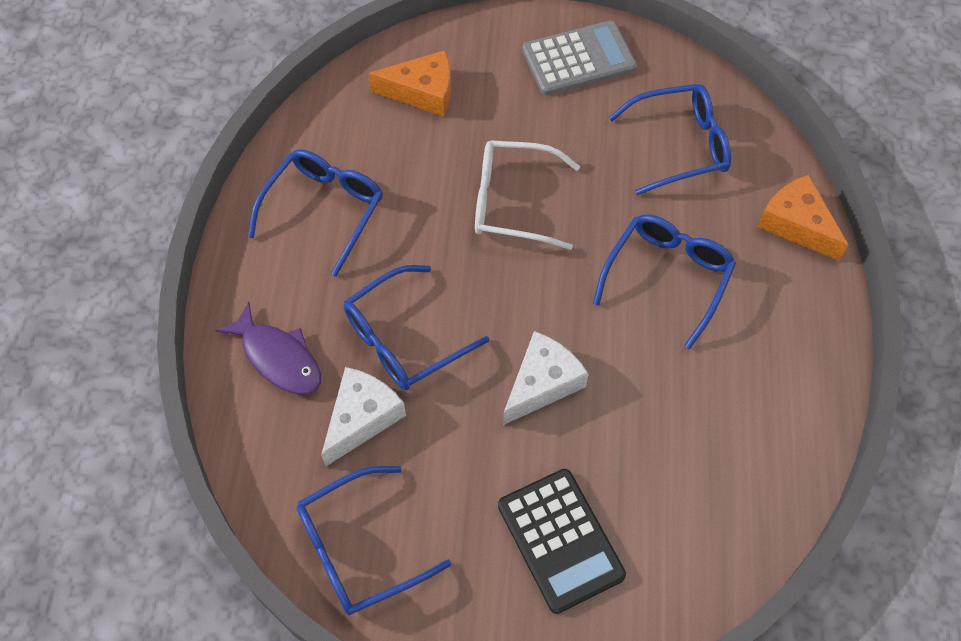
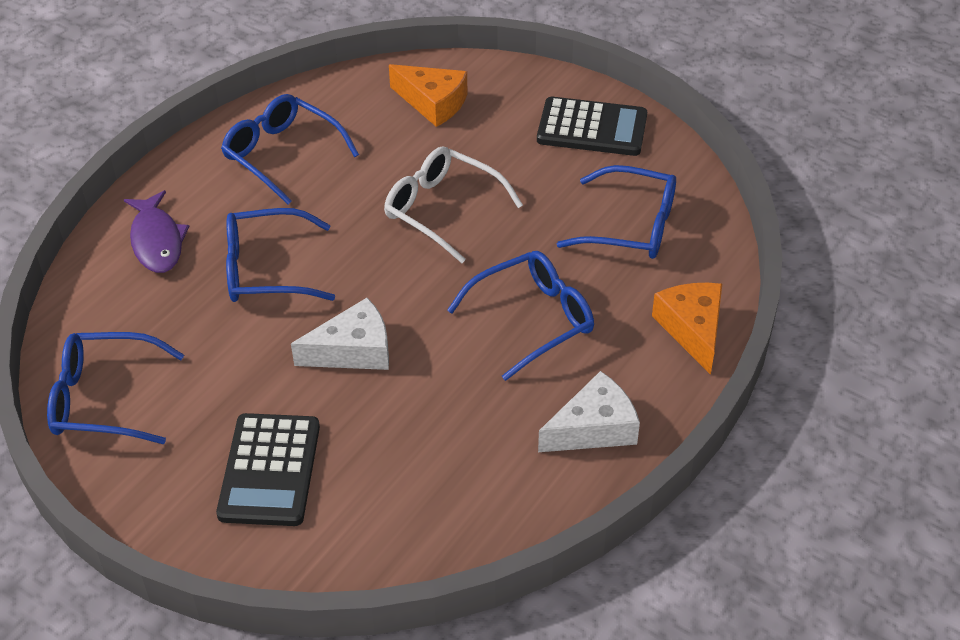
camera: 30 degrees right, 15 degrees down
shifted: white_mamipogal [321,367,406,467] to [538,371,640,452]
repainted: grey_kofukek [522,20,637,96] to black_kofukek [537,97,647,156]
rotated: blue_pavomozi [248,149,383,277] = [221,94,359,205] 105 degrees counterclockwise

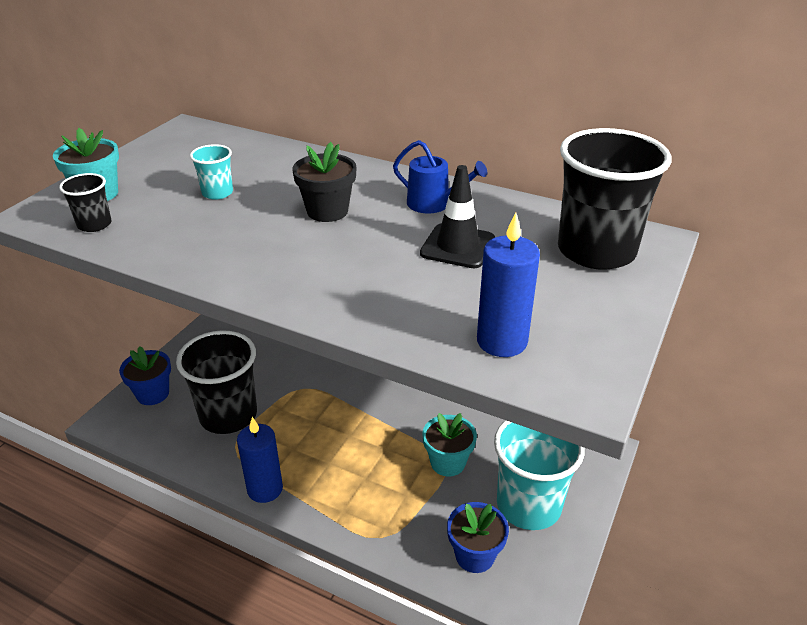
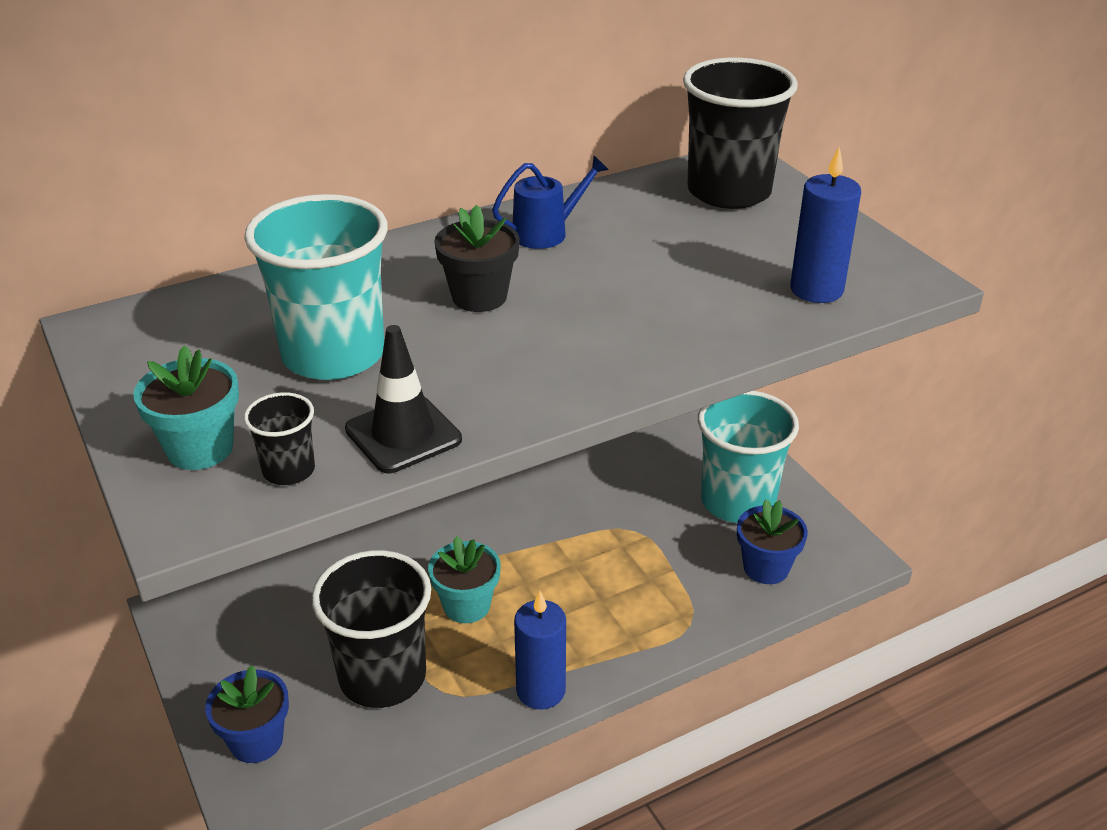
camera: 55 degrees left, 0 degrees up
shifted: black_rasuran [420,165,495,268] to [345,325,462,473]; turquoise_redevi [422,413,477,476] to [428,536,501,623]
scaled: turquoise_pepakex [190,144,233,200] = [244,194,388,380] x2.23

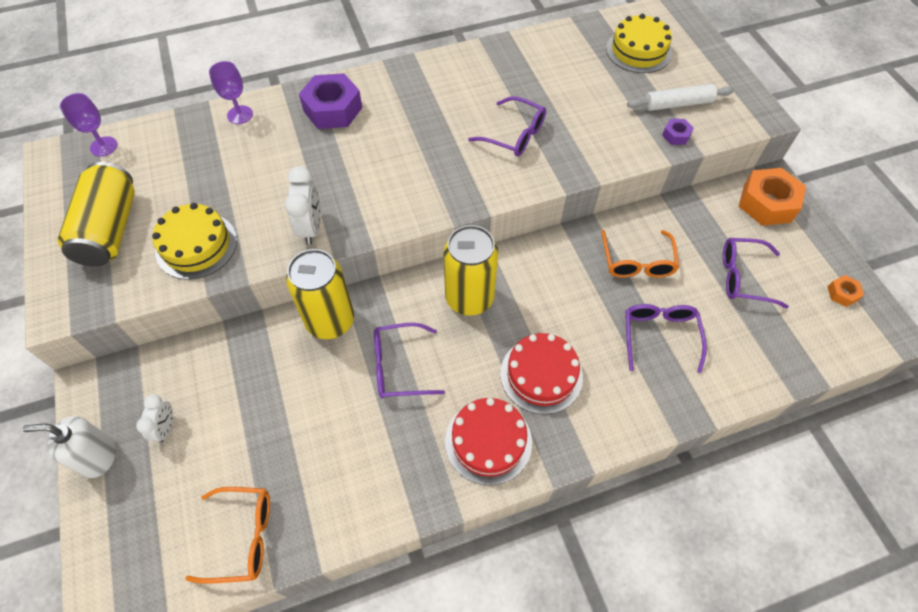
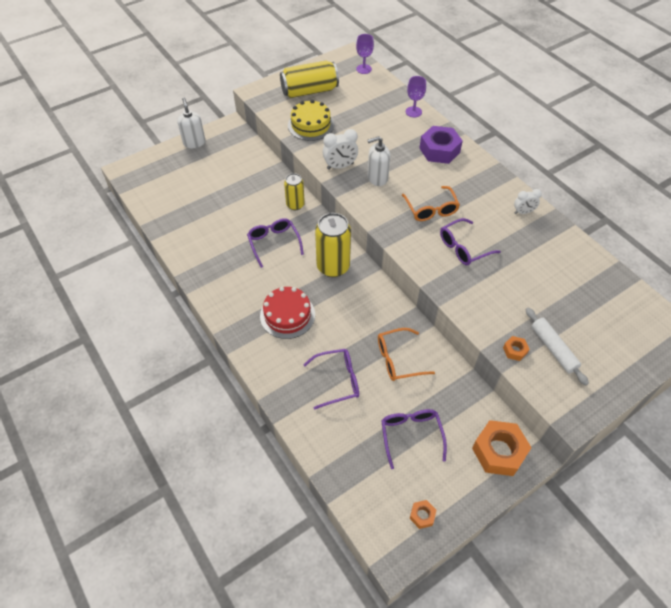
camera: 75 degrees right, 5 degrees down
gone: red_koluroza [445,398,532,485]; yellow_koluroza [606,14,672,73]
new: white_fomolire [367,136,390,186]
shifted: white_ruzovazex [136,394,173,443] to [514,189,542,214]; orange_pavomozi [185,487,270,584] to [402,186,460,221]
repainted: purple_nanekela [662,119,694,145] to orange_nanekela [503,336,530,361]
rotated: purple_pavomozi [468,96,546,157] = [440,218,501,265] 45 degrees clockwise
scaled: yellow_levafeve [286,249,354,339] = [284,173,305,210] x0.60

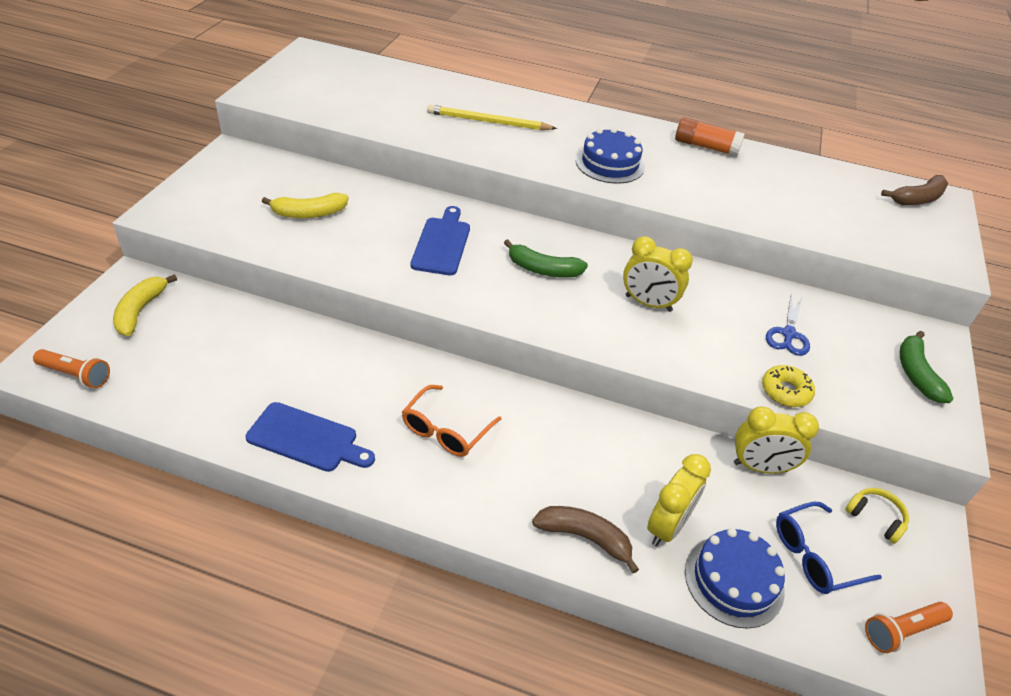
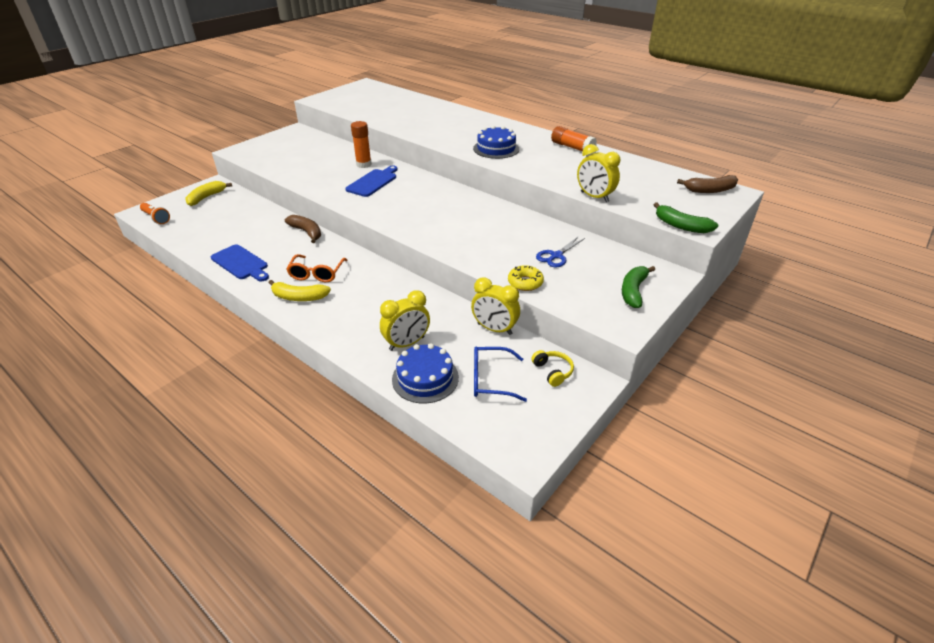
camera: 25 degrees right, 5 degrees down
gone: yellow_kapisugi [427,105,557,130]; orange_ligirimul [865,602,953,653]
new: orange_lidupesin [351,121,372,168]
shifted: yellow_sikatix [262,193,348,218] to [268,280,331,301]; green_sikatix [504,239,588,277] to [654,202,718,233]; brown_sikatix [532,506,639,573] to [285,215,321,243]; yellow_ruzovazex [623,236,693,312] to [577,144,620,202]
rotated: orange_pavomozi [402,385,501,457] = [286,254,347,282] 45 degrees counterclockwise

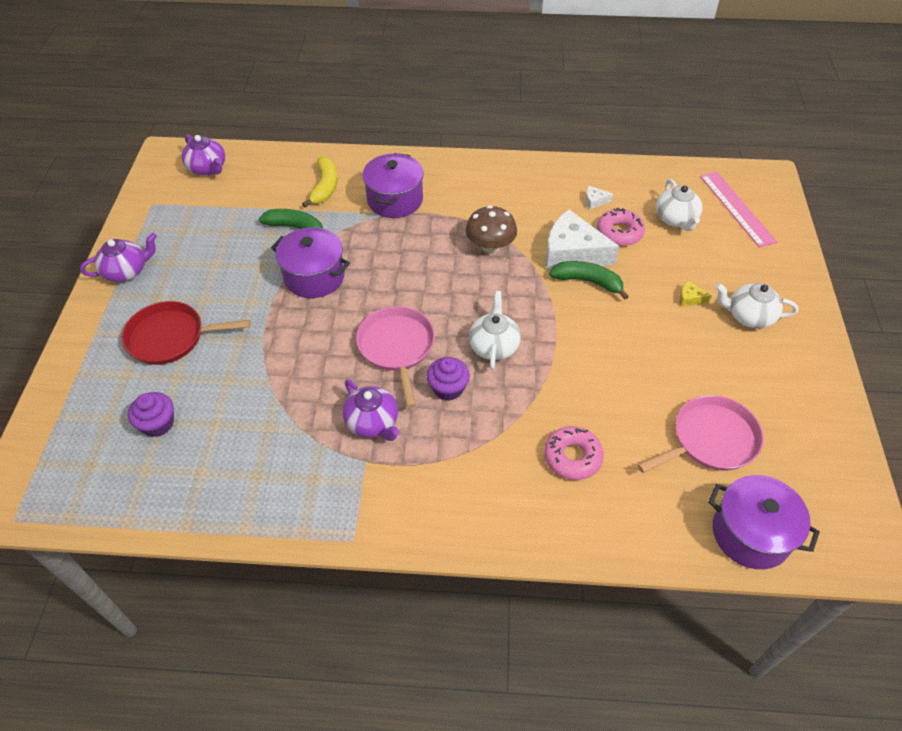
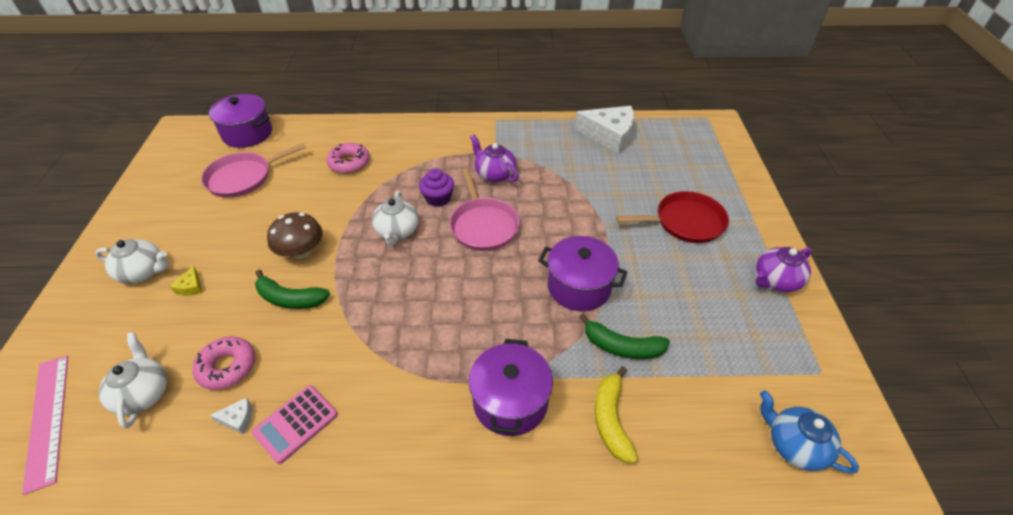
camera: 175 degrees right, 5 degrees down
gone: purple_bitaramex [128,392,174,437]
new: pink_kofukek [252,385,338,464]
shifted: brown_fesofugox [465,205,517,253] to [267,212,323,259]; white_mamipogal [546,209,619,270] to [575,106,634,154]
repainted: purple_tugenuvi [182,135,225,175] to blue_tugenuvi [760,390,859,474]
rotated: yellow_mamipogal [680,281,712,306] = [170,266,202,296] 75 degrees clockwise

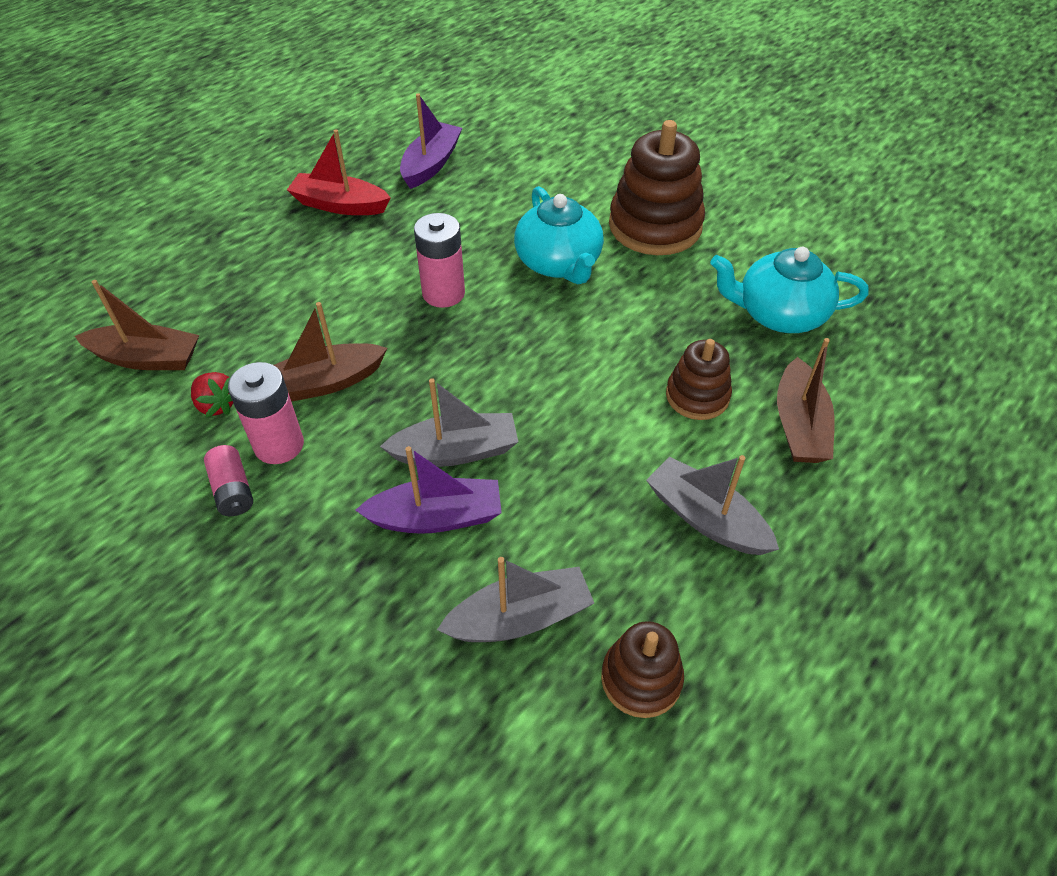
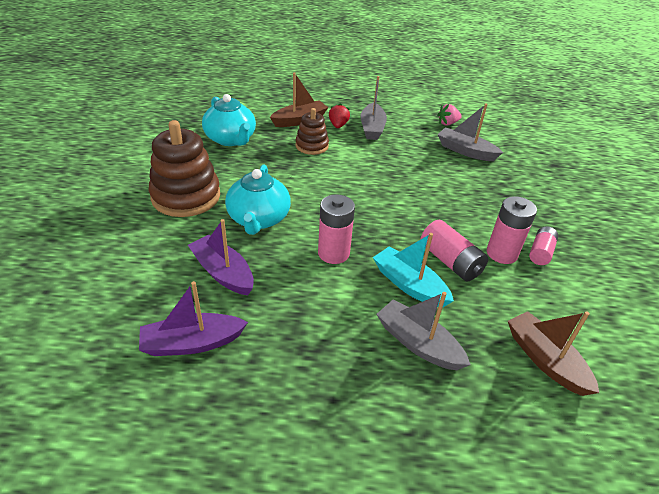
camera: 130 degrees left, 10 degrees down
gone: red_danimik [287,129,391,215]
new: turquoise_danimik [373,233,454,308]
shifted: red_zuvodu [191,372,233,417] to [329,103,350,128]; purple_danimik [355,446,502,534] to [188,219,254,295]; grey_danimik [380,378,518,467] to [376,292,470,370]
swapped: brown_danimik [274,302,387,402] to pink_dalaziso [420,220,488,281]; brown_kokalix [601,621,684,718] to pink_zuvodu [437,104,462,126]
rotated: turquoise_tugenuvi [514,186,604,284] = [225,164,291,235] 150 degrees clockwise

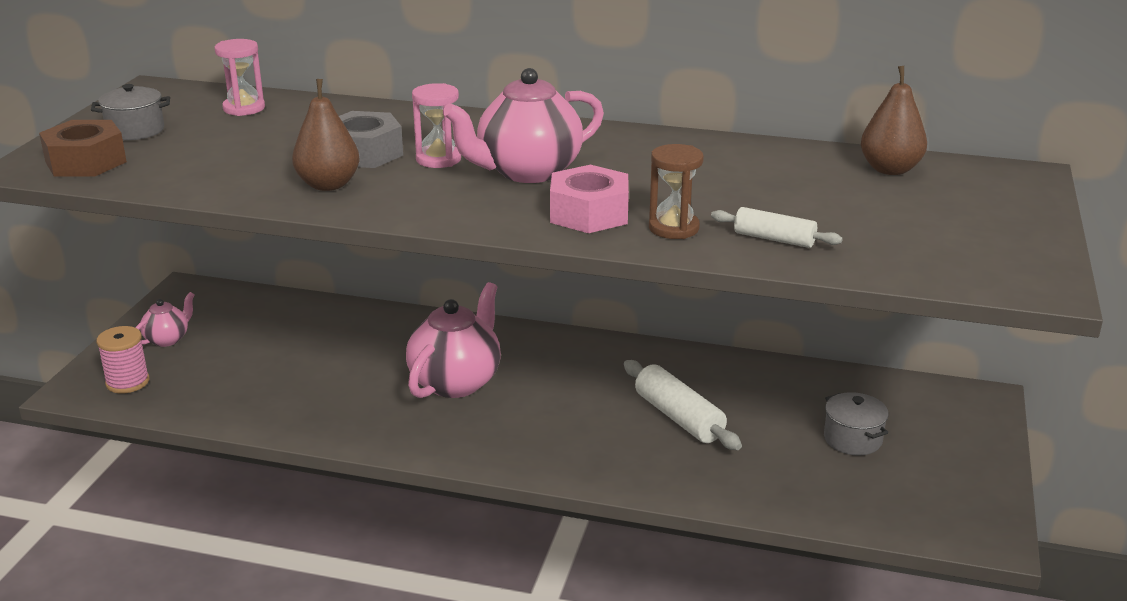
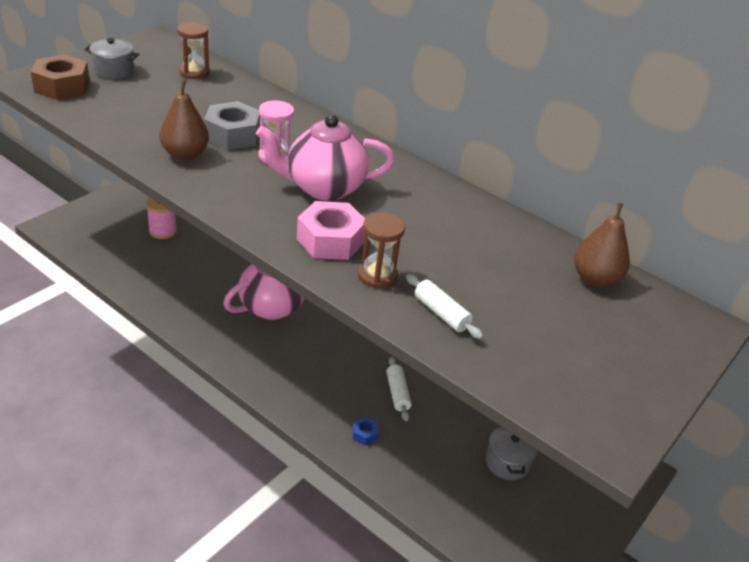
camera: 20 degrees right, 10 degrees up
gone: pink_tugenuvi [135,292,194,347]
new: blue_nanekela [352,417,378,445]
shifted: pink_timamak [96,326,149,393] to [146,198,177,239]
repainted: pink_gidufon [214,39,265,116] to brown_gidufon [177,22,209,79]
scaled: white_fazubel [624,360,742,450] = [386,356,412,421] x0.63

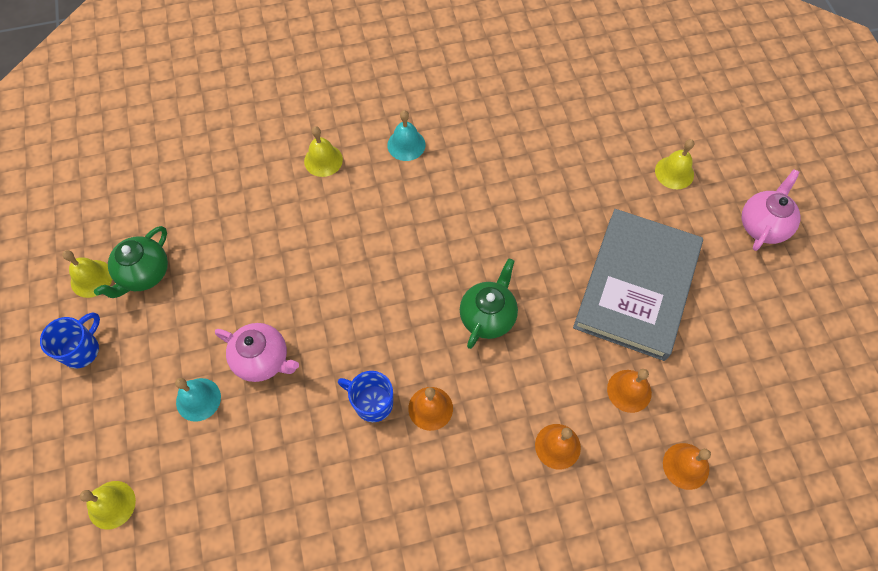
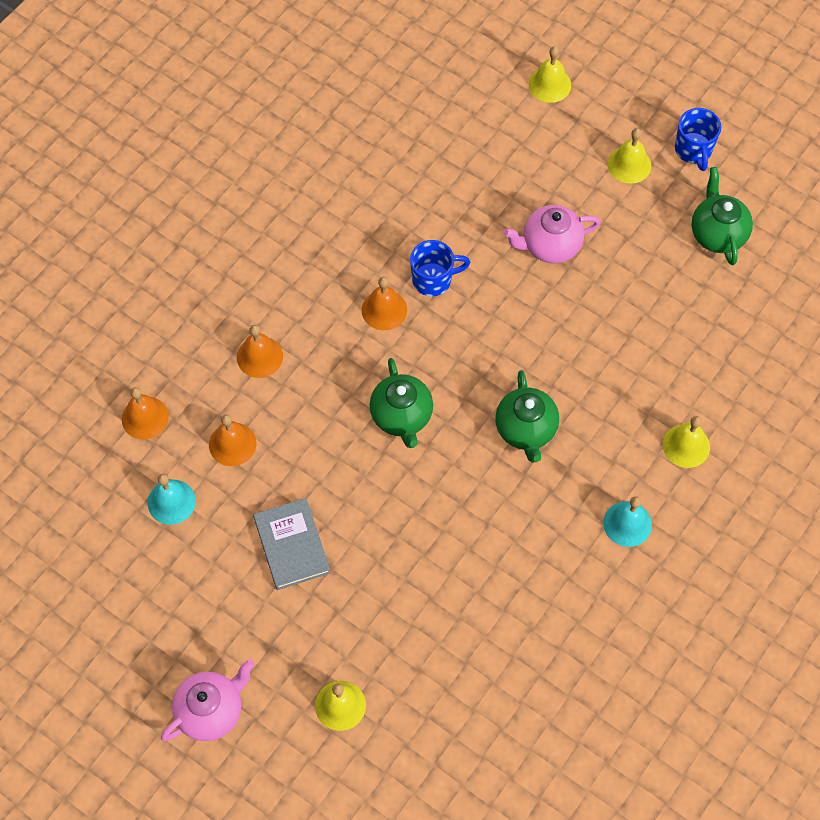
camera: 140 degrees right, 0 degrees up
new: green_tugenuvi [495,370,559,463]
shifted: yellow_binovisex [62,250,112,298] to [608,128,651,184]; turquoise_binovisex [175,378,221,422] to [148,474,196,525]
rotated: pink_tugenuvi [742,169,801,251] = [161,659,254,741] 120 degrees counterclockwise
scaled: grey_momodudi [573,209,703,361] = [253,498,330,590] x0.52

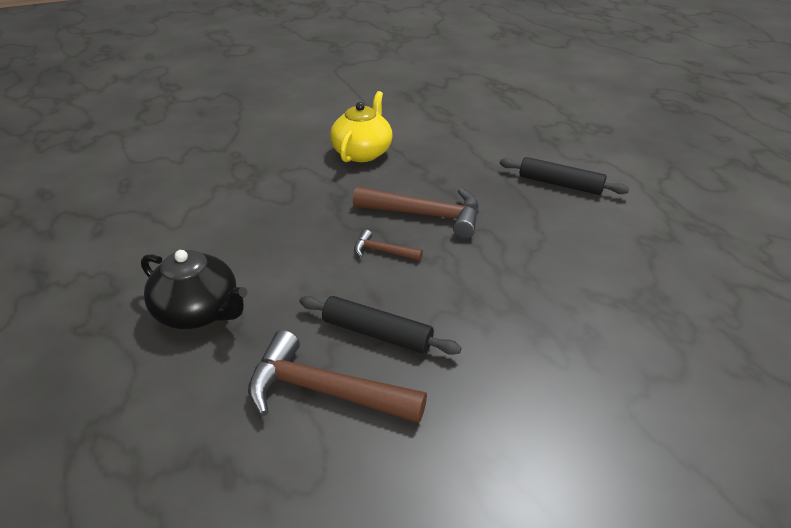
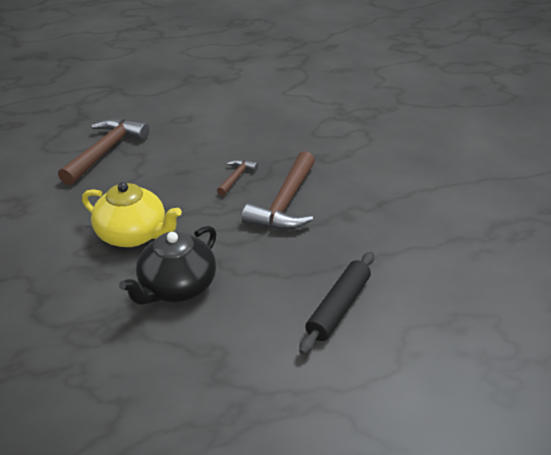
camera: 95 degrees right, 0 degrees up
gone: black_fazubel [299,296,462,355]
shifted: black_tugenuvi [141,250,248,329] to [119,226,216,305]; yellow_tugenuvi [330,91,392,162] to [82,182,182,247]

